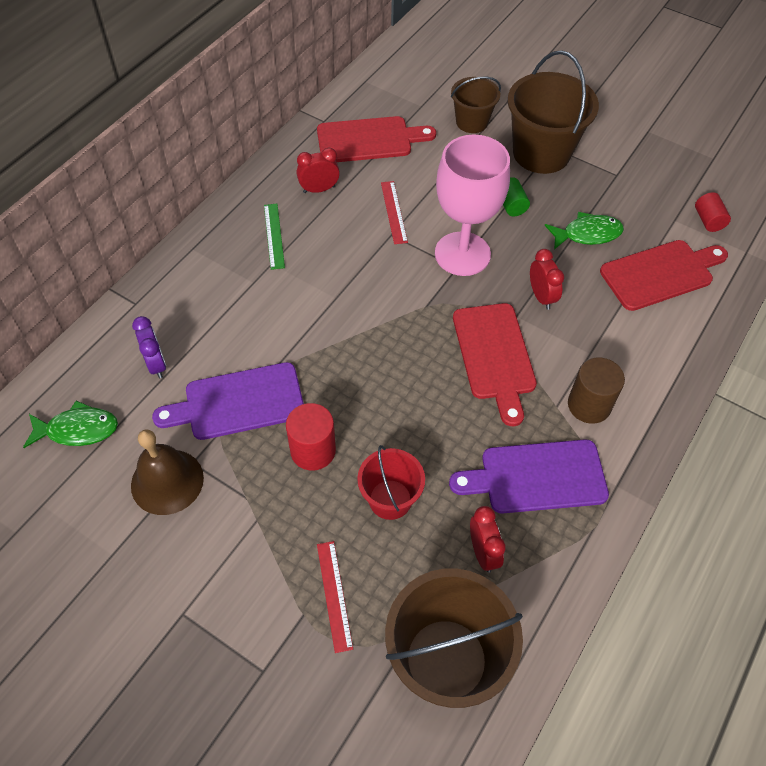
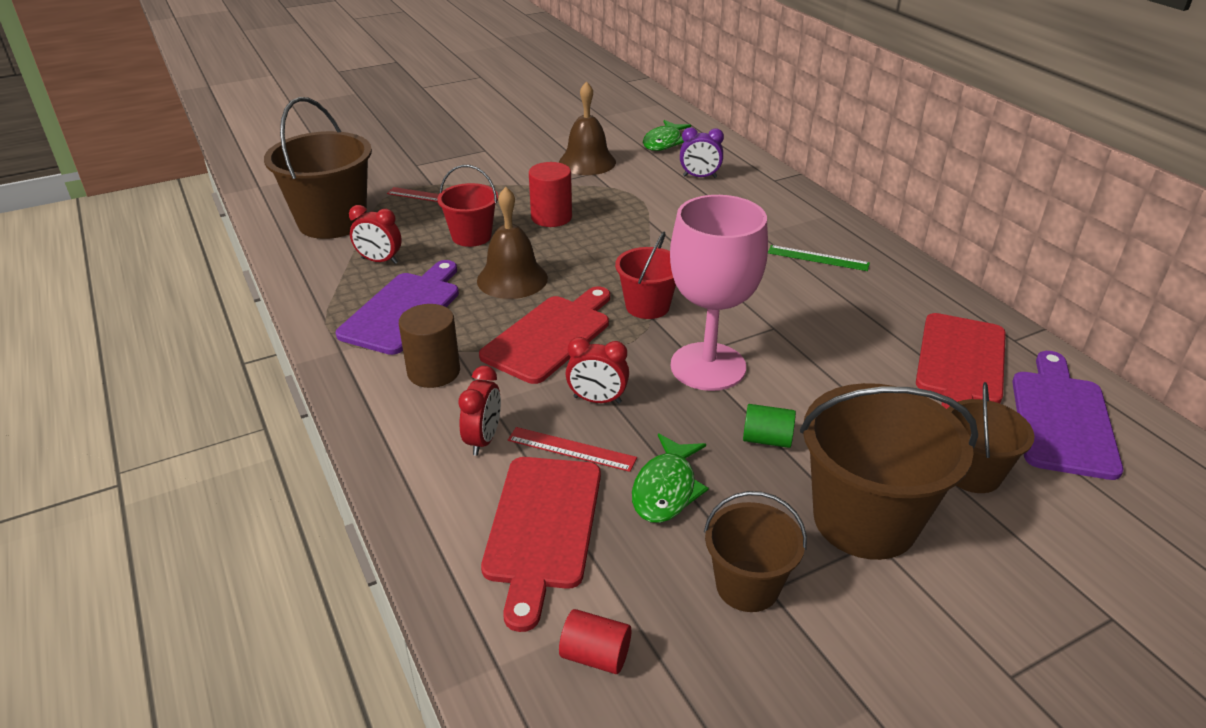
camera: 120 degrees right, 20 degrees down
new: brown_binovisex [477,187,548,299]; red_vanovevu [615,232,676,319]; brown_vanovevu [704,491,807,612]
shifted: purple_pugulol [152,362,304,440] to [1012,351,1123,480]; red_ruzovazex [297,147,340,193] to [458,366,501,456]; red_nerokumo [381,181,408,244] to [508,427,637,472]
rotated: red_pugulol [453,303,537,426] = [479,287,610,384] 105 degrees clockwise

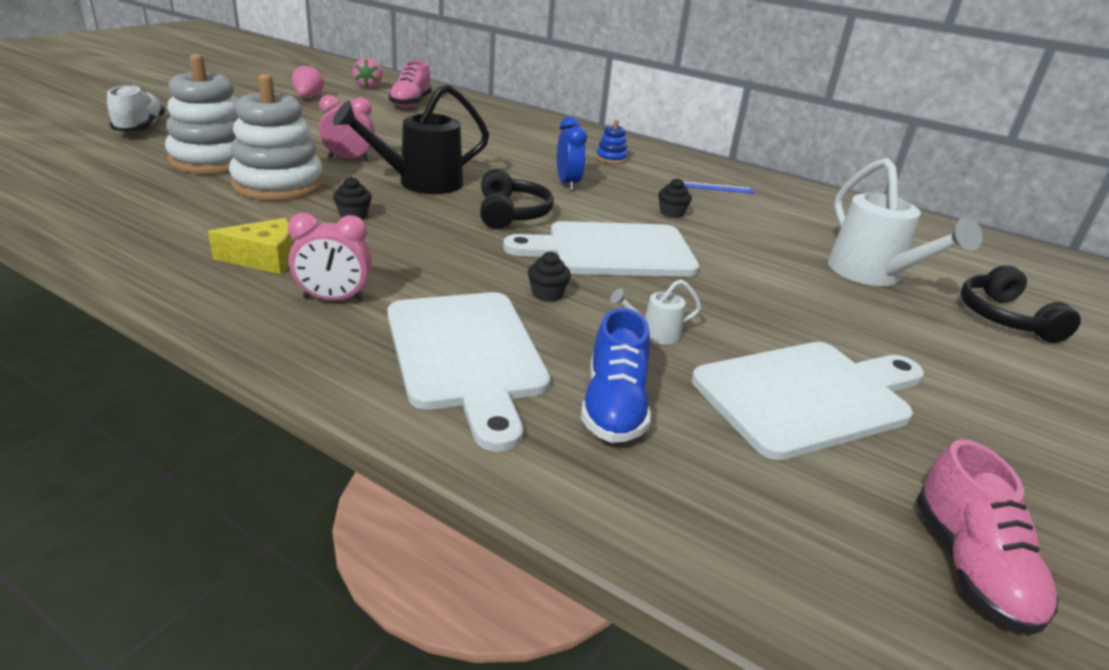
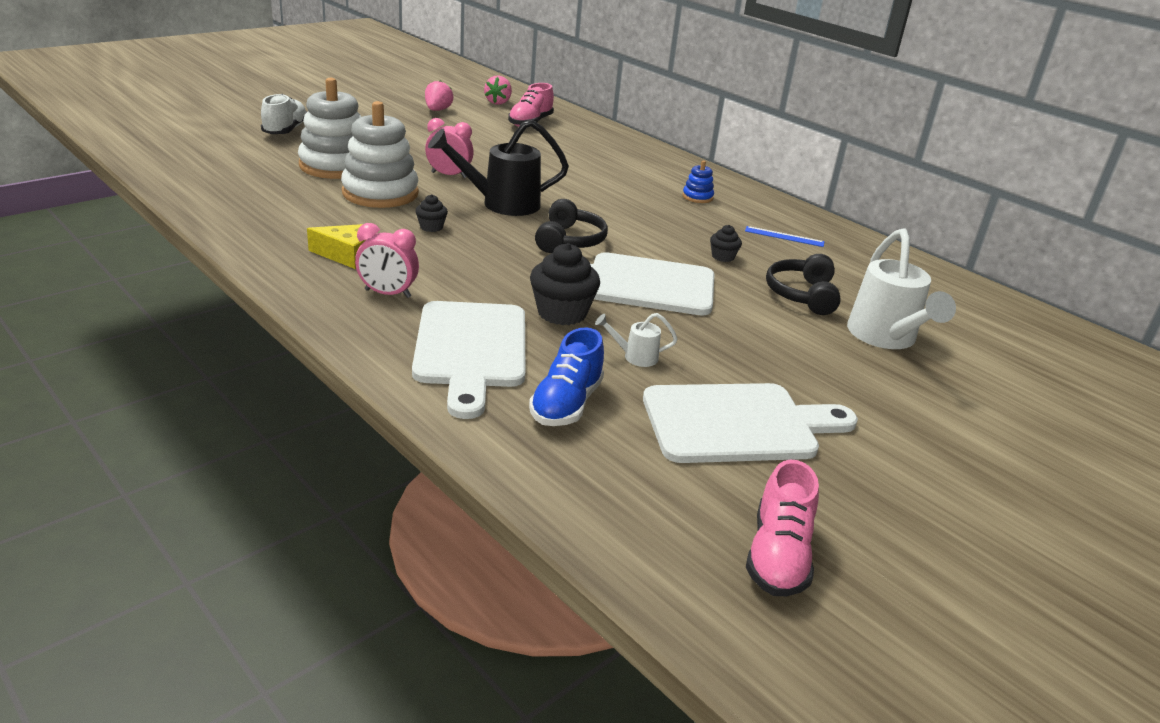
camera: 15 degrees right, 0 degrees up
gone: blue_ruzovazex [557,117,587,191]
shifted: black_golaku [961,265,1081,343] to [766,254,841,315]
scaled: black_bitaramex [528,252,571,302] = [530,243,600,325] x1.89

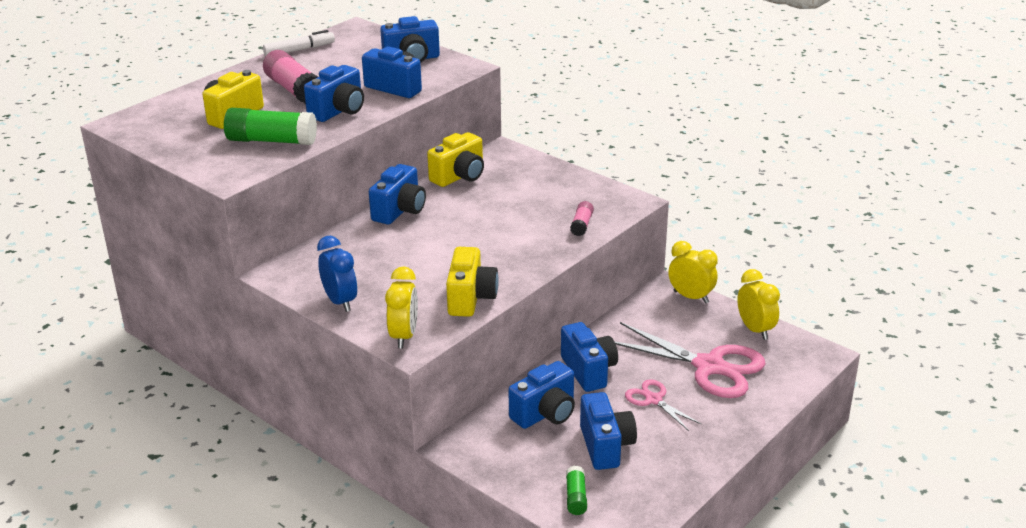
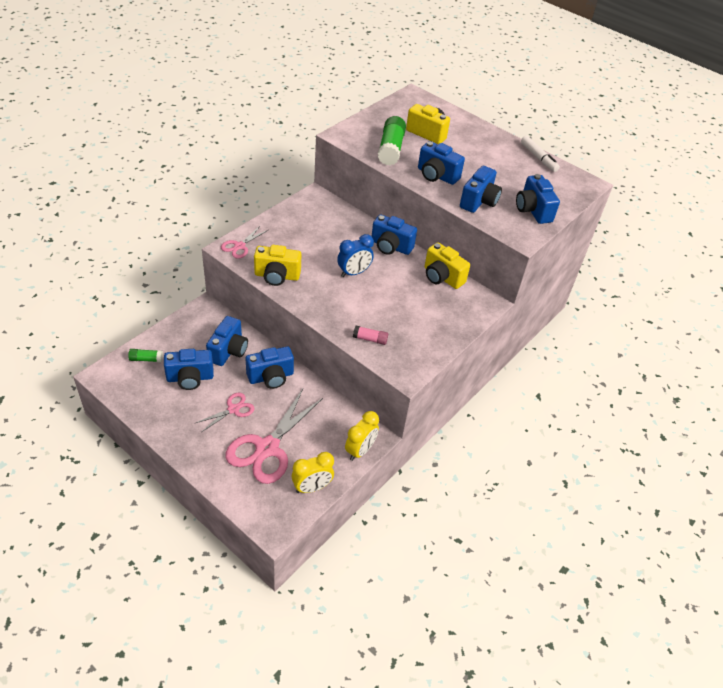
camera: 85 degrees right, 15 degrees up
gone: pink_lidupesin [263,50,318,104]
shifted: blue_ruzovazex [317,236,357,312] to [337,234,374,277]
swapped: yellow_ruzovazex [385,266,418,348] to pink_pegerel [221,226,268,259]
rotated: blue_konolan [508,361,575,429] = [206,316,248,366] 120 degrees counterclockwise

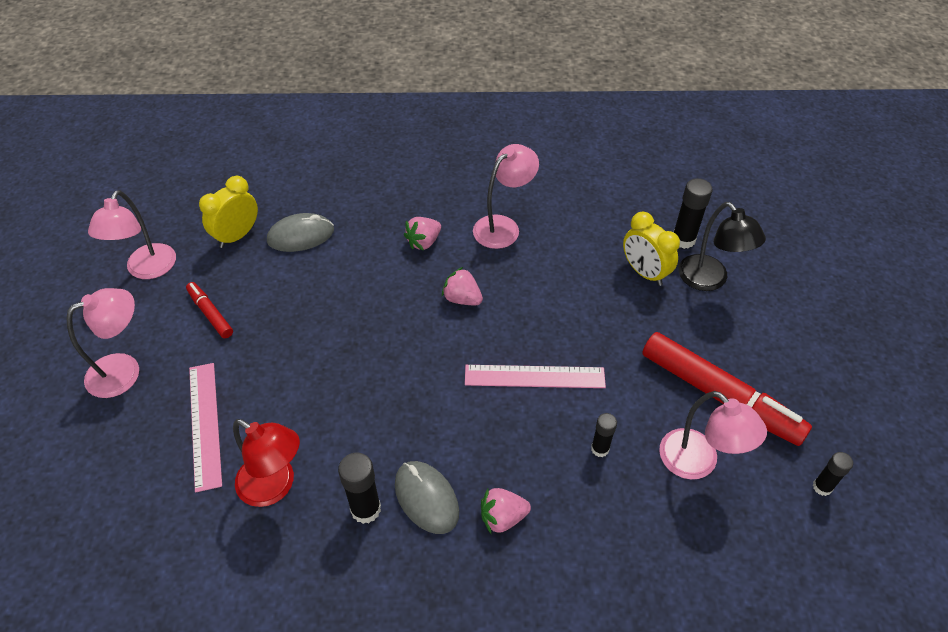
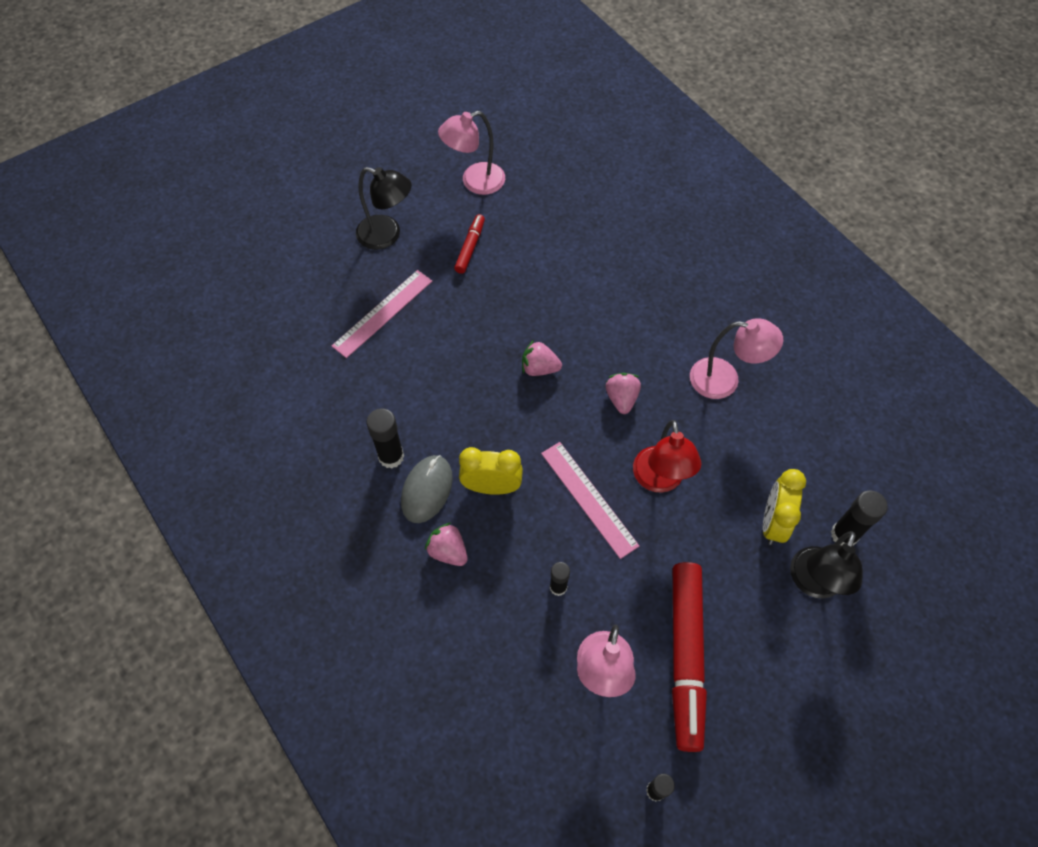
camera: 55 degrees right, 10 degrees up
gone: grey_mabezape [267,213,334,252]
shifted: yellow_ruzovazex [199,176,258,248] to [459,447,523,495]; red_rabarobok [233,419,300,507] to [633,420,702,492]; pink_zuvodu [404,217,441,251] to [522,340,562,376]
repainted: pink_rabarobok [66,288,139,398] to black_rabarobok [356,167,412,250]

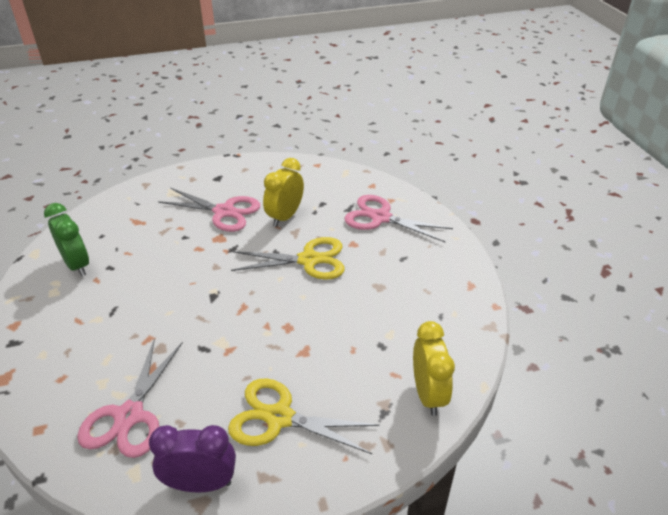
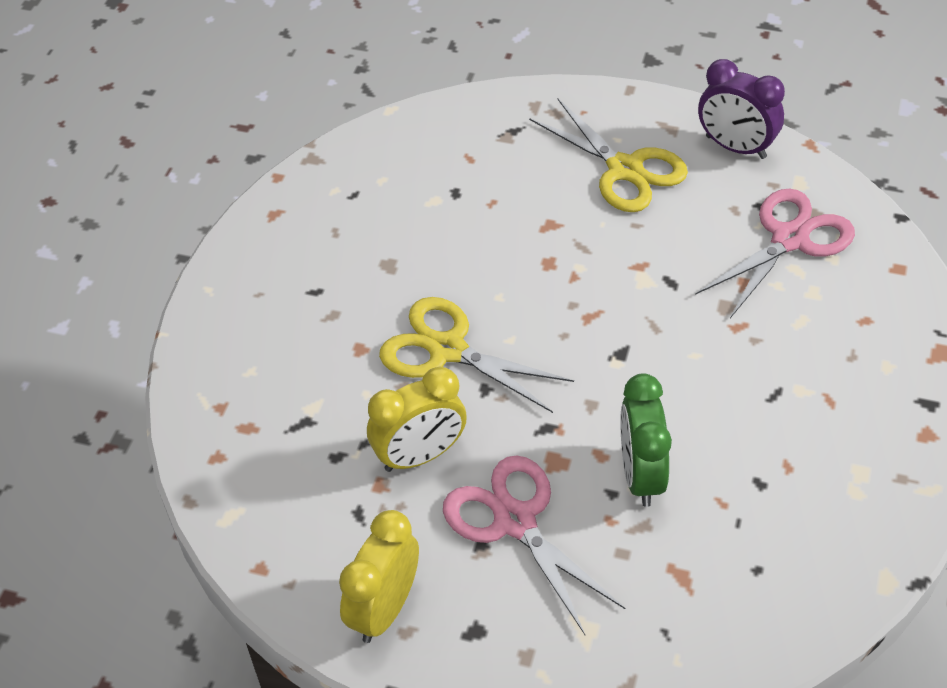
camera: 145 degrees left, 10 degrees up
gone: pink_pegerel [345,195,453,242]
shifted: green_ruzovazex [44,203,89,276] to [620,374,672,507]; yellow_ruzovazex [413,321,455,416] to [339,510,419,643]

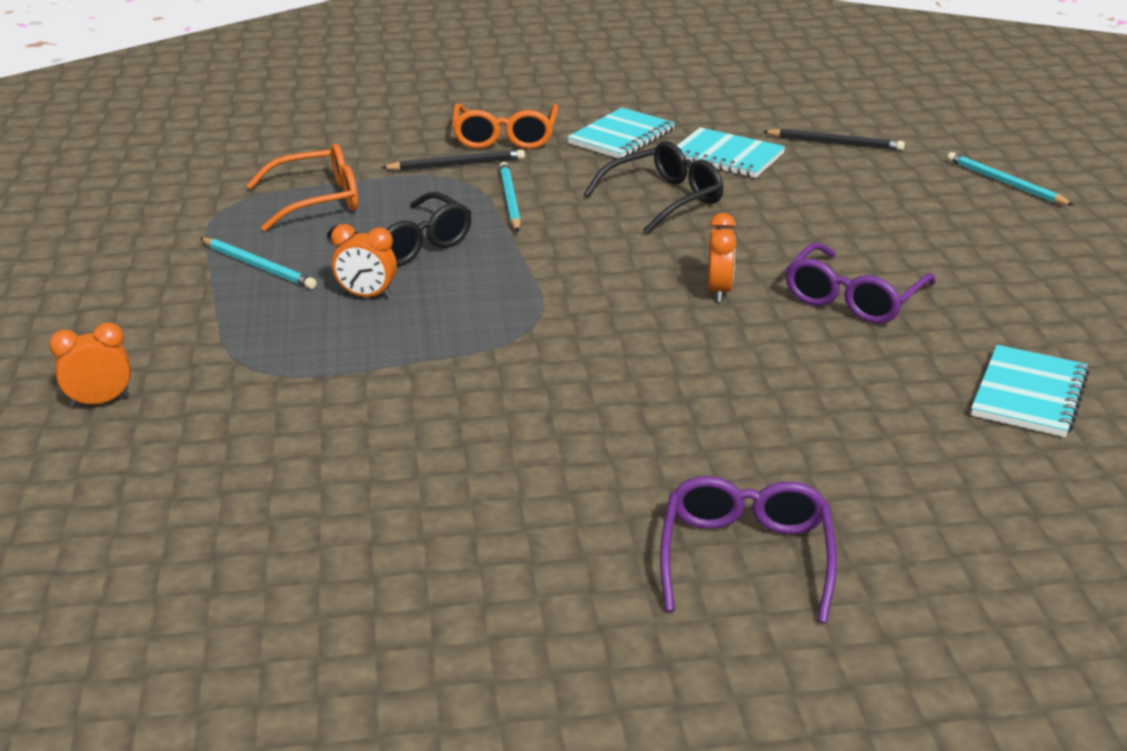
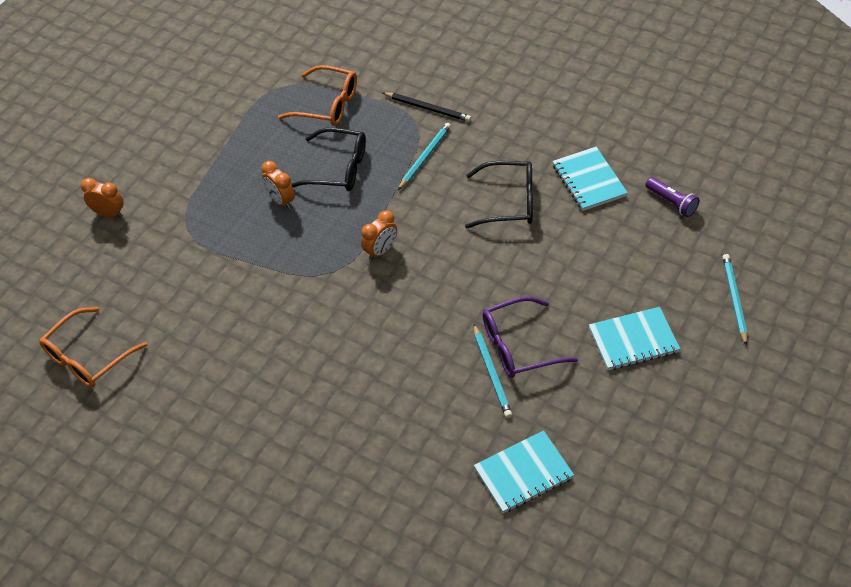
camera: 40 degrees right, 20 degrees up
gone: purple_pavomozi [660,476,837,623]
shifted: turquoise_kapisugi [200,238,317,289] to [473,324,512,418]; orange_pavomozi [452,104,558,149] to [39,307,147,387]; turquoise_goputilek [567,107,675,158] to [589,307,680,370]; orange_ruzovazex [708,213,736,302] to [361,210,397,260]
swapped: black_kapisugi [762,129,905,151] to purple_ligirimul [645,177,699,217]
rotated: black_pavomozi [327,192,472,267] = [291,128,366,191] 75 degrees counterclockwise

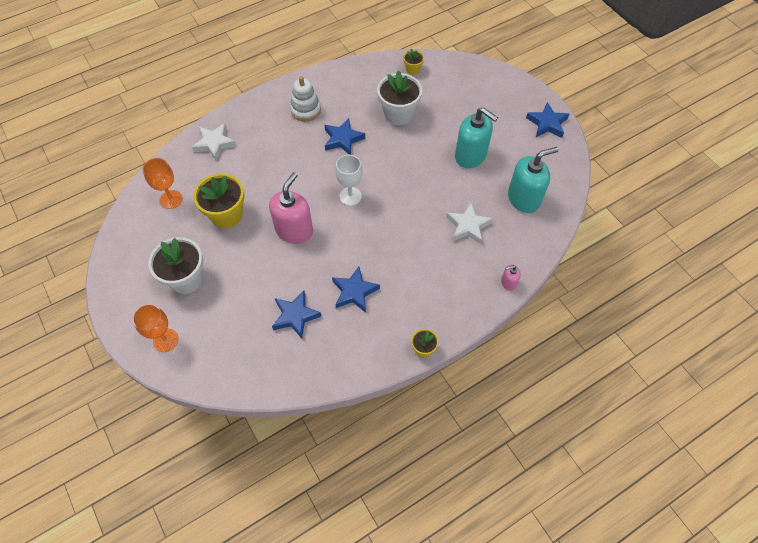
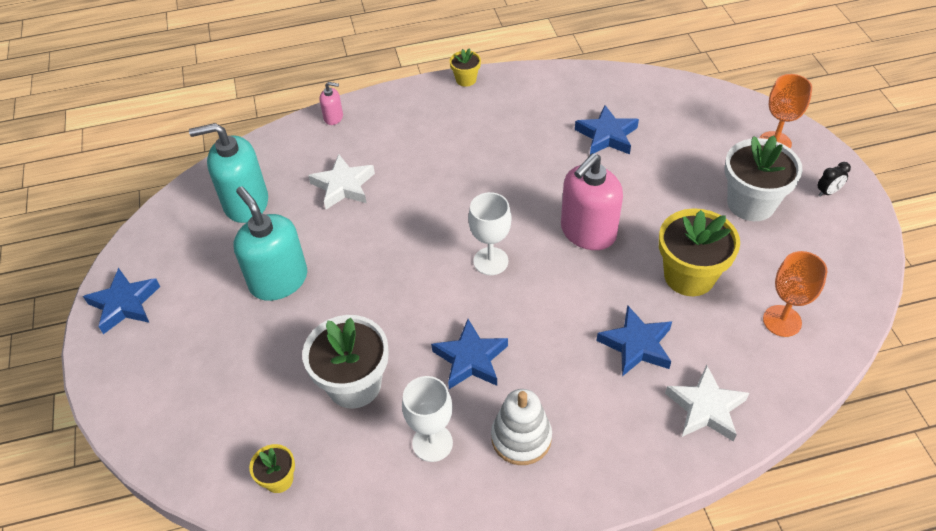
camera: 160 degrees left, 10 degrees down
new: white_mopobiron [402,376,453,462]; black_ruzovazex [817,162,851,197]
shifted: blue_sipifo [332,267,380,313] to [596,305,672,376]

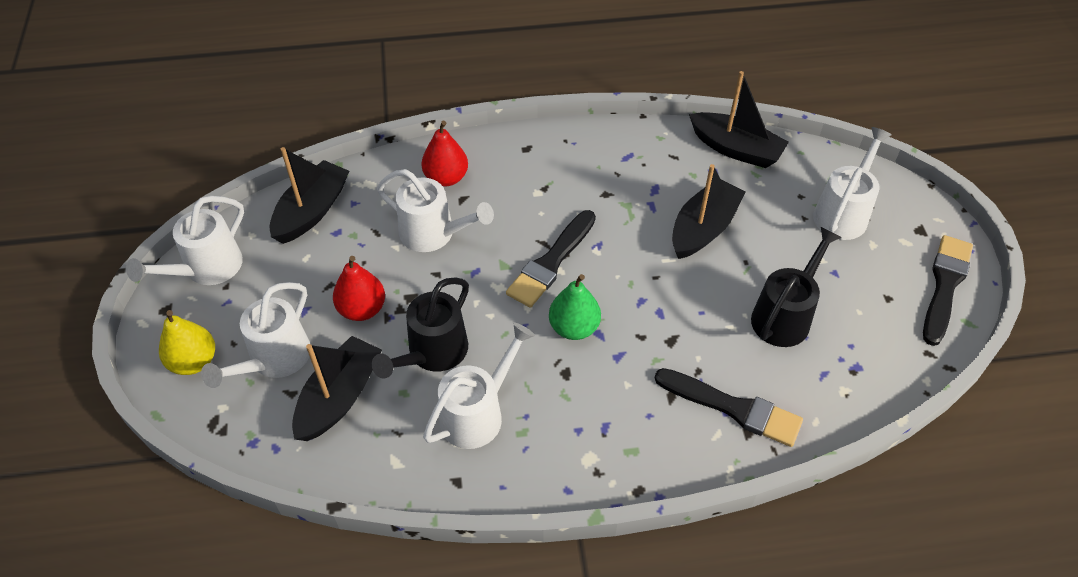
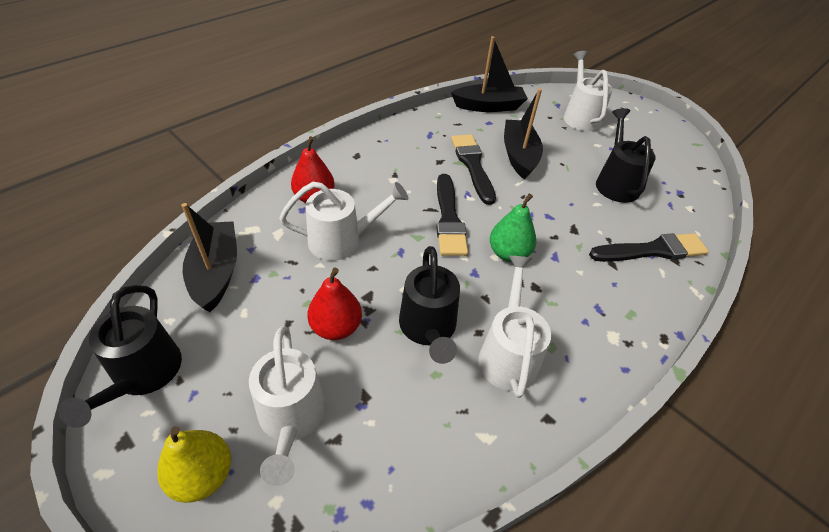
camera: 40 degrees left, 5 degrees down
gone: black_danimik [292,336,382,441]
shifted: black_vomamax [923,235,973,346] to [451,134,496,205]
repainted: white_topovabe [126,196,244,285] to black_topovabe [58,285,182,428]

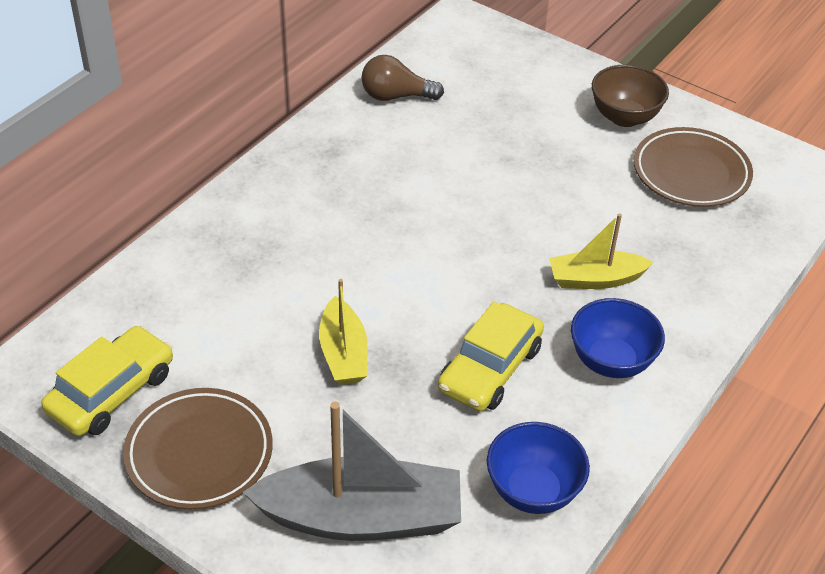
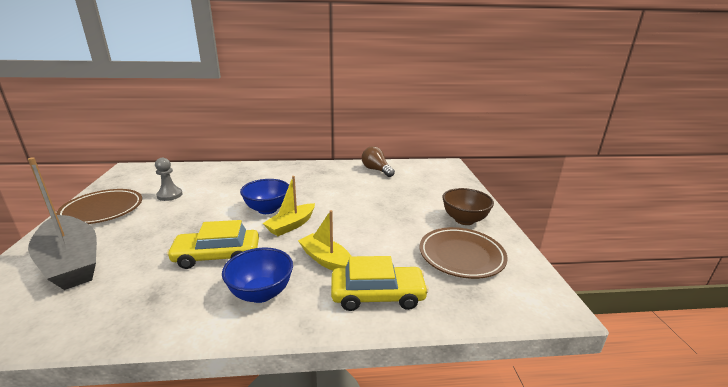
camera: 50 degrees right, 20 degrees down
new: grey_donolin [155,158,183,201]
shifted: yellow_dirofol [41,326,173,436] to [331,256,429,311]; yellow_danimik [319,279,367,385] to [262,176,315,236]; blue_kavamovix [487,422,590,514] to [240,179,289,214]

